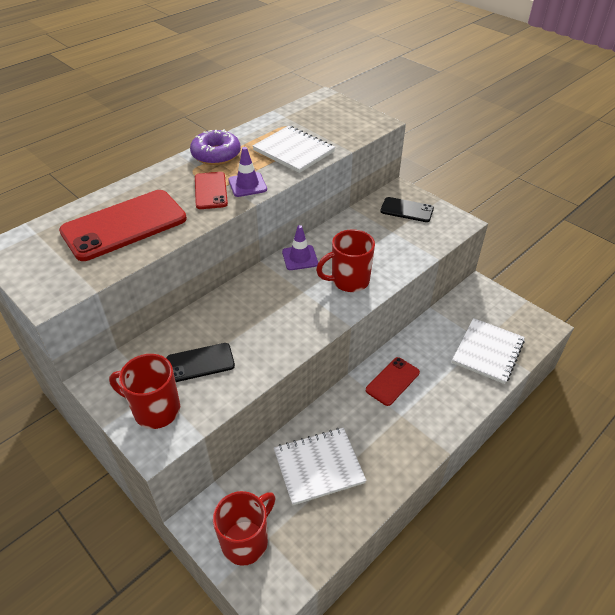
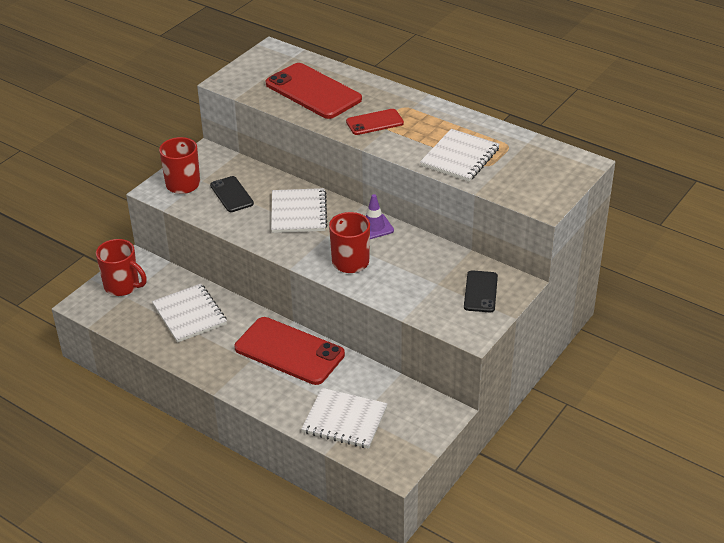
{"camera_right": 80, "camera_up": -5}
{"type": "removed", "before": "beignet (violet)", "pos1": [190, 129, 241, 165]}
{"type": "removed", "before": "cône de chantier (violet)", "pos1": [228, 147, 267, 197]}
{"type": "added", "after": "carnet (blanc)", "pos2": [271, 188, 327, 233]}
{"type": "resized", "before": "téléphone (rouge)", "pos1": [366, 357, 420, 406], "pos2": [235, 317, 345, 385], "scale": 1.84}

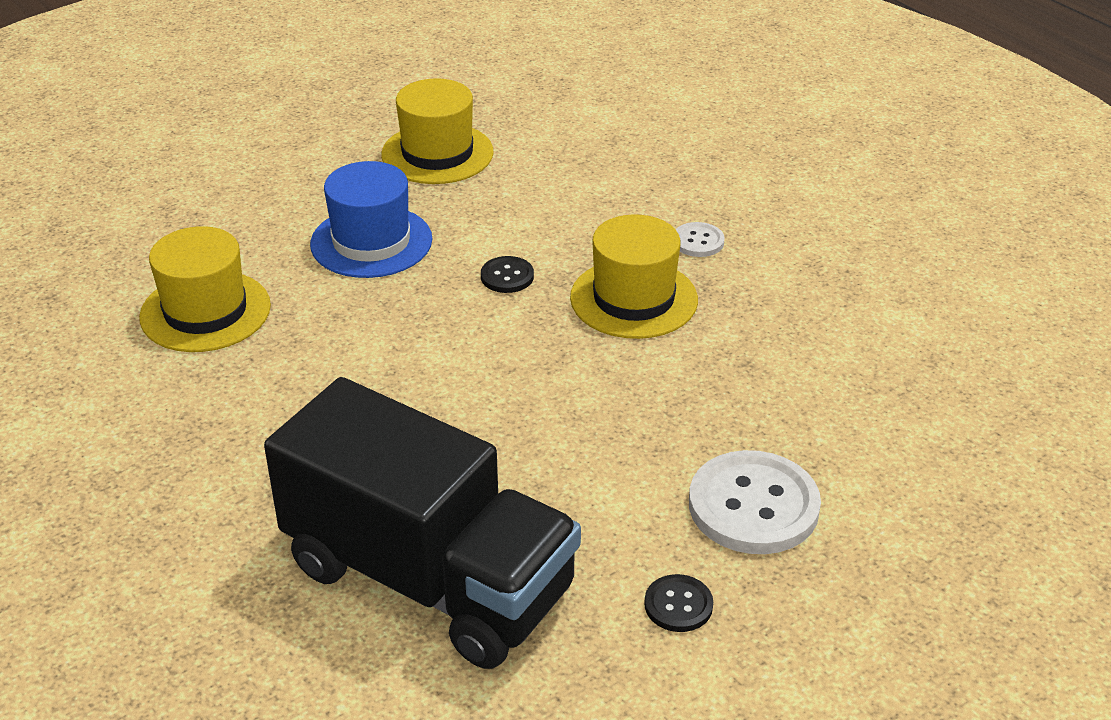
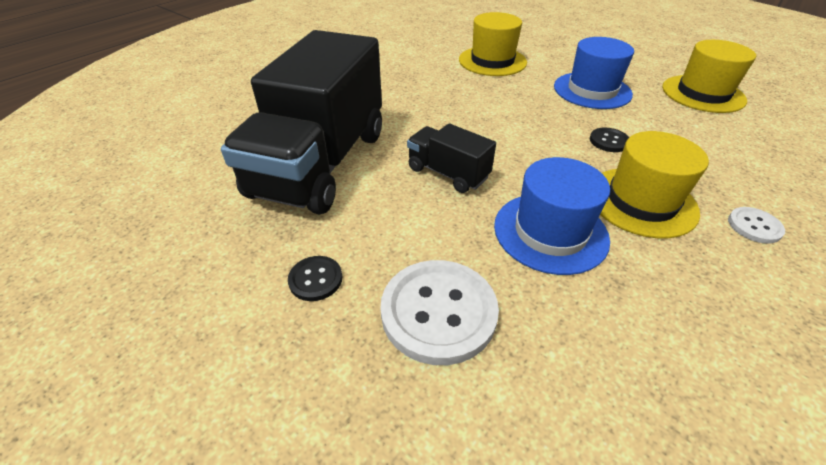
{"camera_right": 75, "camera_up": 5}
{"type": "added", "after": "camion (noir)", "pos2": [407, 124, 496, 193]}
{"type": "added", "after": "chapeau (bleu)", "pos2": [494, 157, 610, 275]}

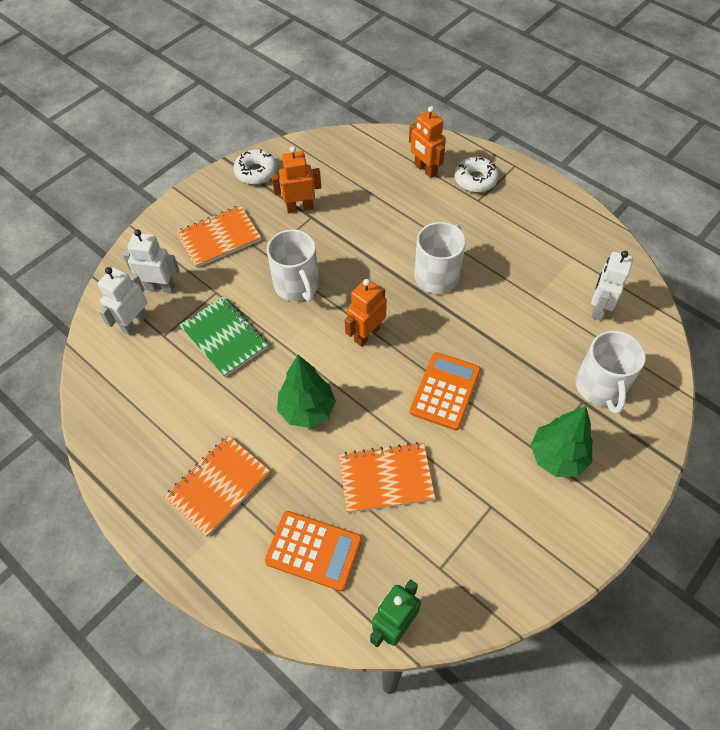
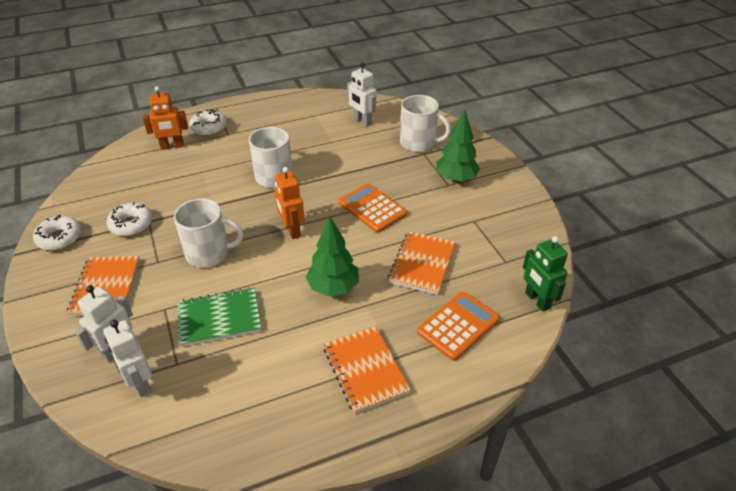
{"camera_right": -65, "camera_up": -15}
{"type": "replaced", "before": "robot (orange)", "after": "beignet (blanc)", "pos1": [271, 146, 321, 213], "pos2": [106, 202, 153, 236]}

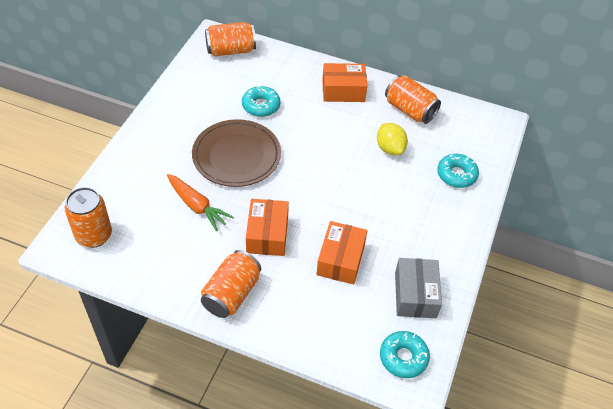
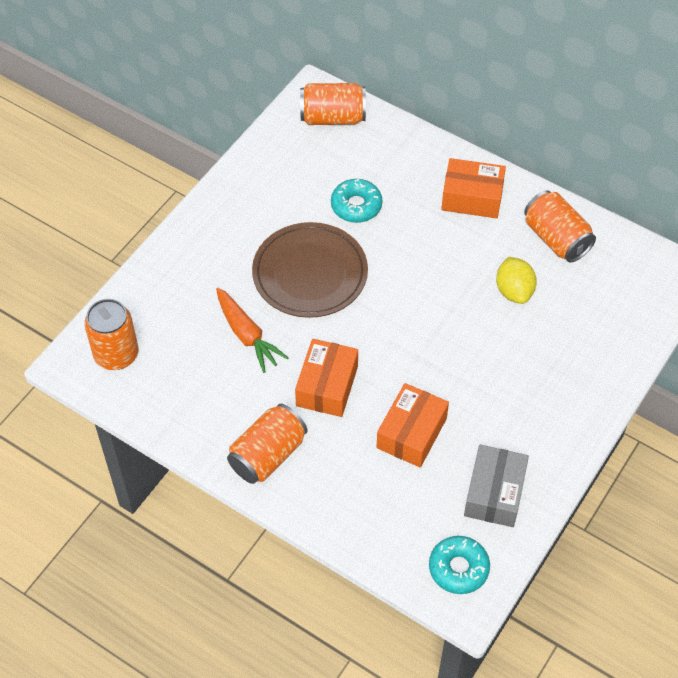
{"camera_right": 15, "camera_up": 5}
{"type": "removed", "before": "beignet (turquoise)", "pos1": [437, 154, 479, 188]}

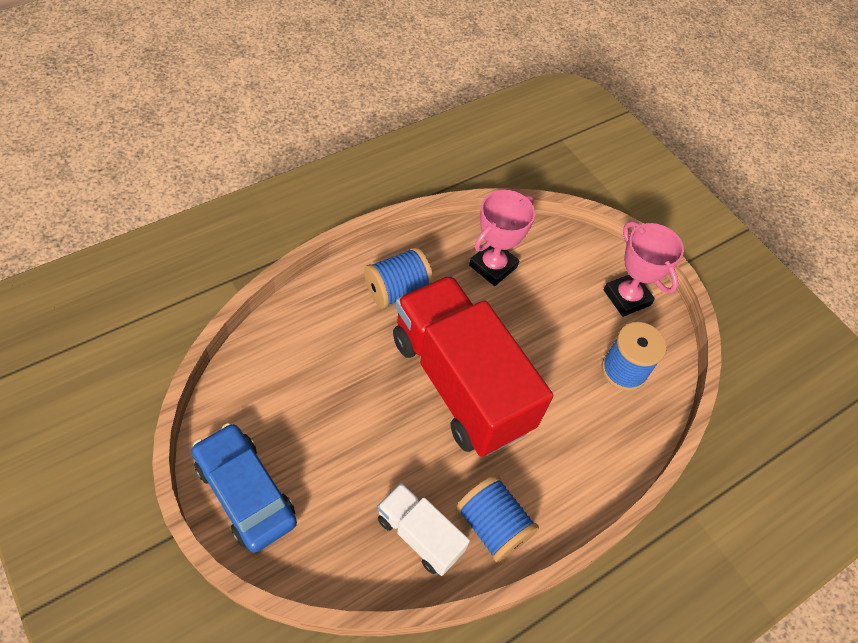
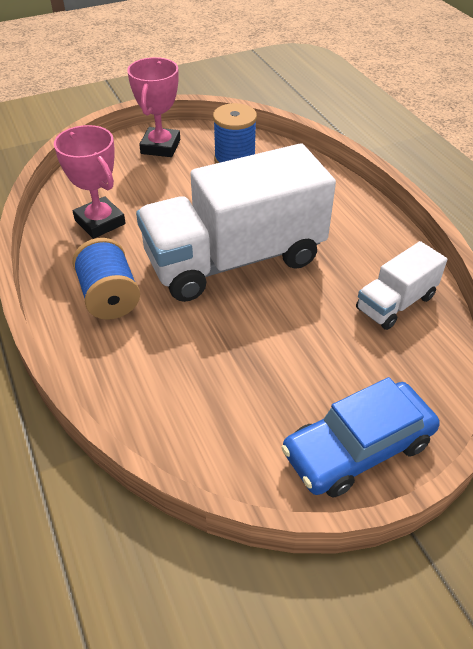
{"camera_right": -75, "camera_up": -10}
{"type": "removed", "before": "bobine (bleu)", "pos1": [456, 475, 539, 562]}
{"type": "recoloured", "before": "camion (rouge)", "after": "camion (blanc)", "pos1": [393, 275, 553, 457], "pos2": [136, 143, 336, 302]}
{"type": "turned", "before": "trophée (rose)", "pos1": [604, 221, 684, 317], "pos2": [127, 57, 180, 157], "turn": -60}

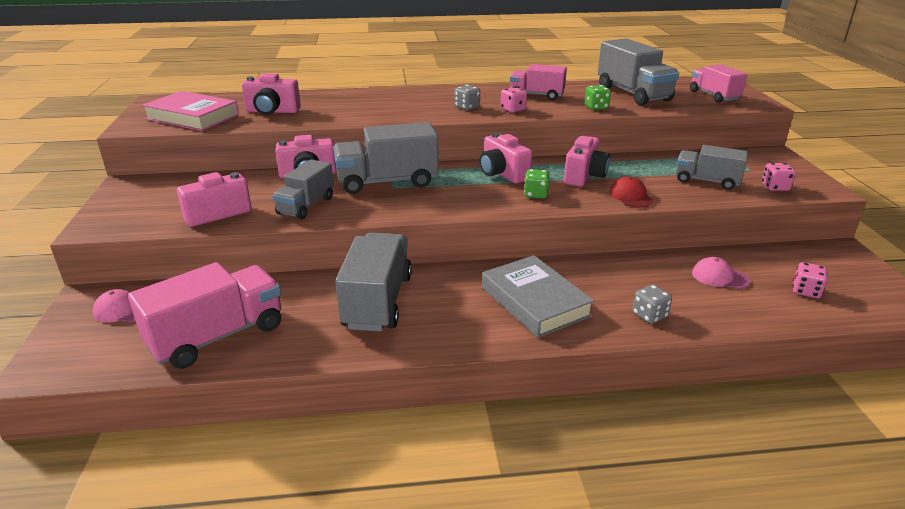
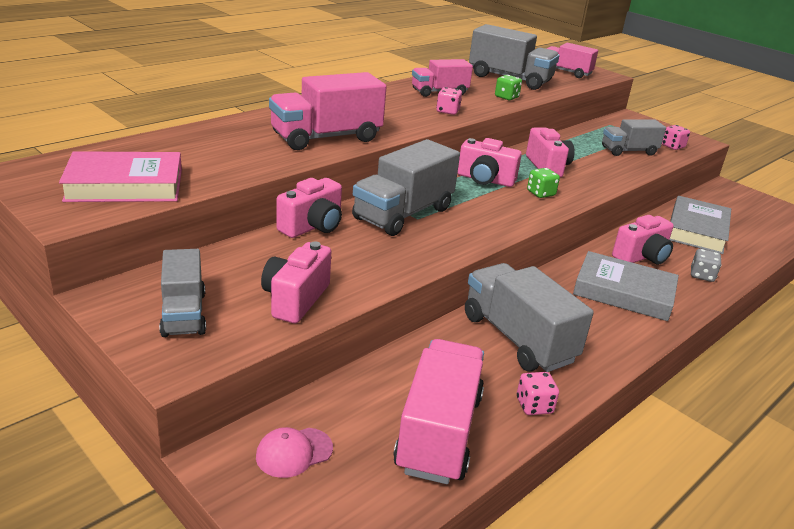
{"camera_right": -40, "camera_up": 0}
{"type": "removed", "before": "dé (gris)", "pos1": [454, 85, 480, 110]}
{"type": "removed", "before": "casquette (rouge)", "pos1": [610, 177, 653, 208]}
{"type": "added", "after": "camion (rose)", "pos2": [269, 72, 387, 150]}
{"type": "moved", "before": "appareil photo (rose)", "pos1": [242, 73, 301, 115], "pos2": [612, 215, 674, 265]}
{"type": "moved", "before": "camion (gris)", "pos1": [272, 159, 334, 220], "pos2": [159, 249, 206, 337]}
{"type": "moved", "before": "dé (rose)", "pos1": [793, 262, 828, 298], "pos2": [517, 372, 559, 415]}
{"type": "replaced", "before": "casquette (rose)", "after": "livre (gris)", "pos1": [692, 257, 750, 289], "pos2": [669, 196, 731, 254]}

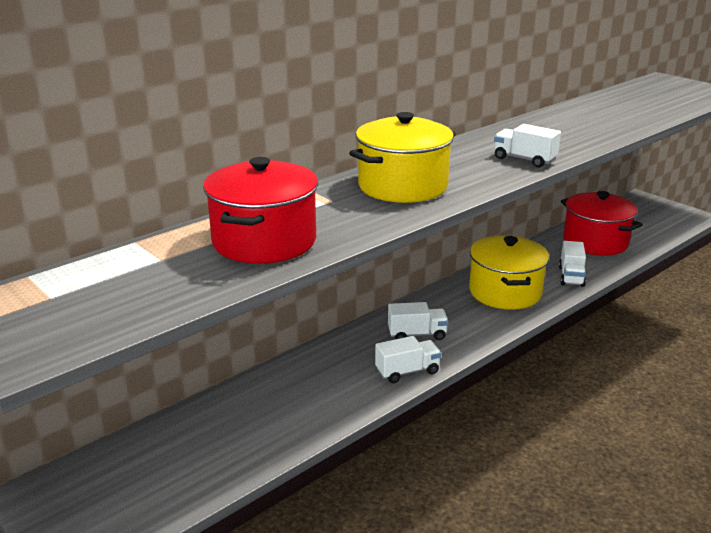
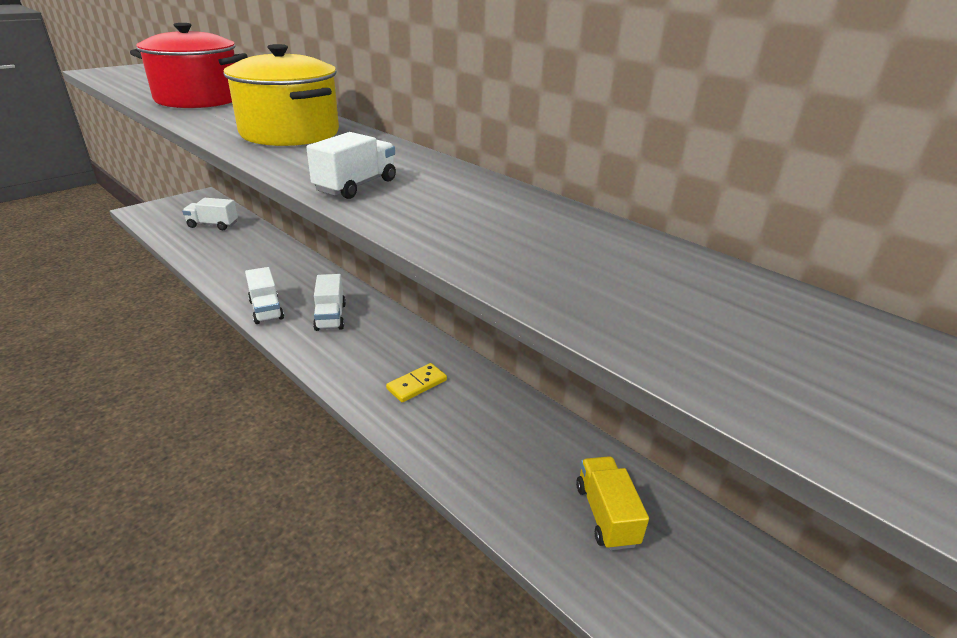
{"camera_right": 85, "camera_up": 5}
{"type": "moved", "before": "camion (blanc)", "pos1": [559, 241, 586, 287], "pos2": [182, 198, 238, 230]}
{"type": "replaced", "before": "marmite (jaune)", "after": "domino (jaune)", "pos1": [469, 235, 549, 310], "pos2": [386, 363, 447, 402]}
{"type": "replaced", "before": "marmite (rouge)", "after": "camion (jaune)", "pos1": [561, 191, 643, 256], "pos2": [576, 456, 649, 550]}

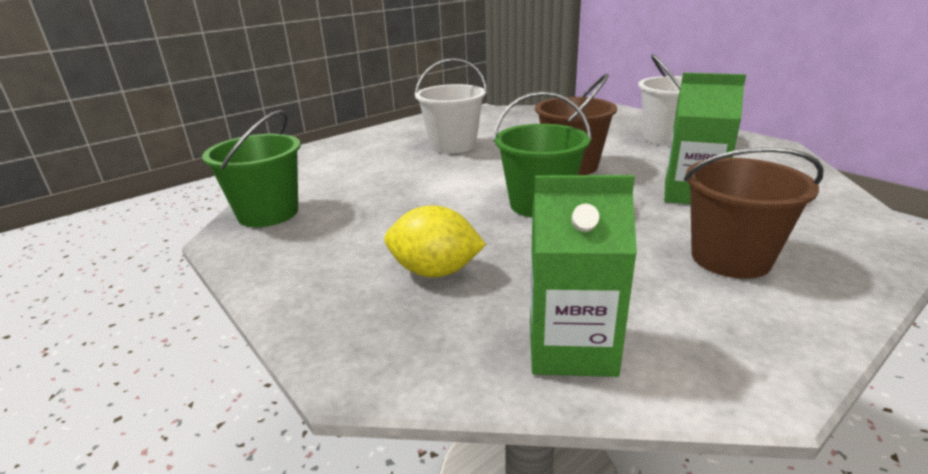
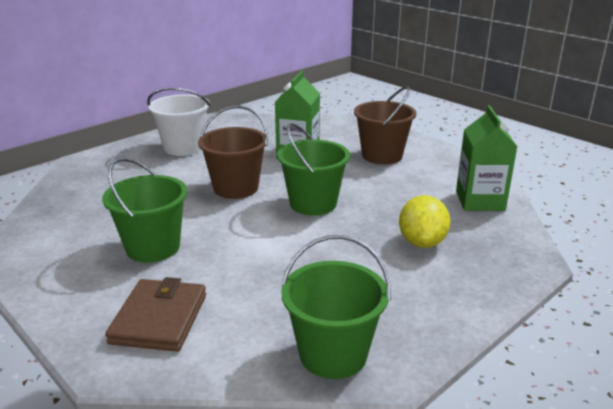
{"camera_right": -95, "camera_up": 0}
{"type": "added", "after": "portefeuille (marron)", "pos2": [105, 277, 206, 352]}
{"type": "recoloured", "before": "seau (blanc)", "after": "seau (vert)", "pos1": [415, 58, 487, 154], "pos2": [102, 157, 187, 263]}

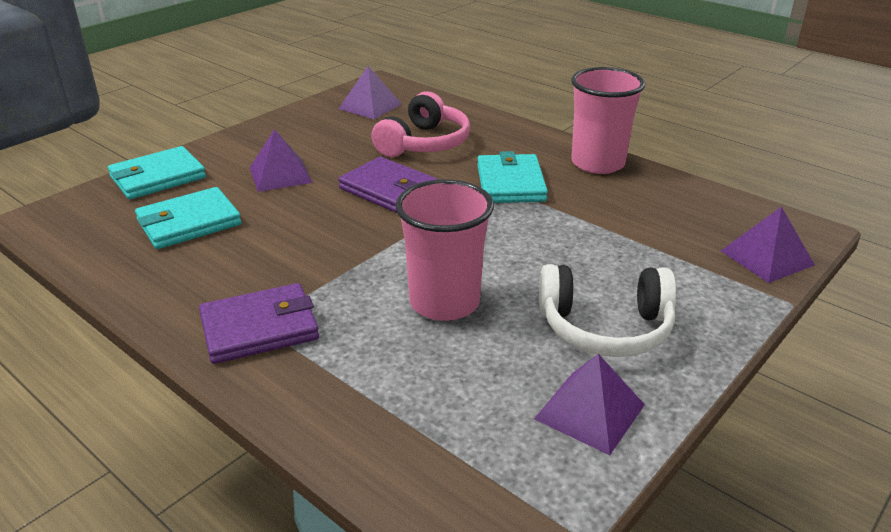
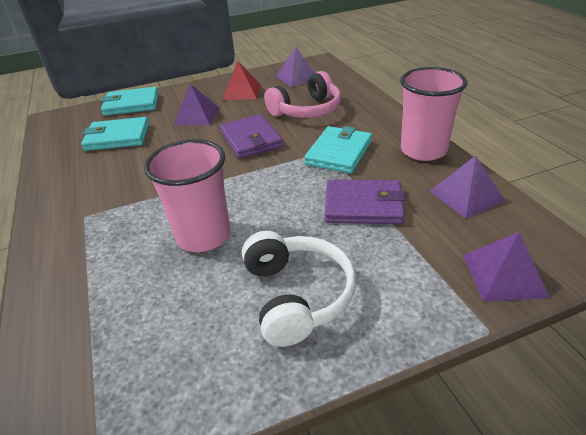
{"camera_right": 30, "camera_up": 5}
{"type": "added", "after": "pyramide (rouge)", "pos2": [222, 61, 261, 100]}
{"type": "moved", "before": "portefeuille (violet)", "pos1": [199, 283, 319, 364], "pos2": [325, 180, 405, 224]}
{"type": "moved", "before": "pyramide (violet)", "pos1": [534, 354, 645, 455], "pos2": [429, 155, 505, 218]}
{"type": "turned", "before": "casque audio (blanc)", "pos1": [539, 264, 677, 357], "pos2": [242, 231, 356, 347], "turn": -135}

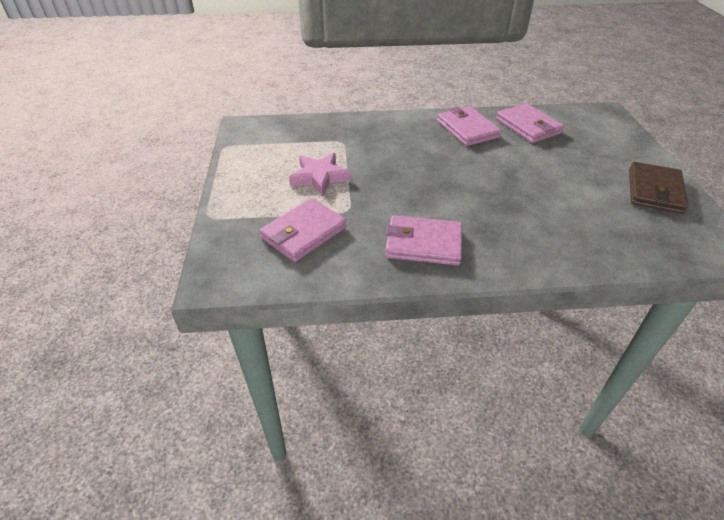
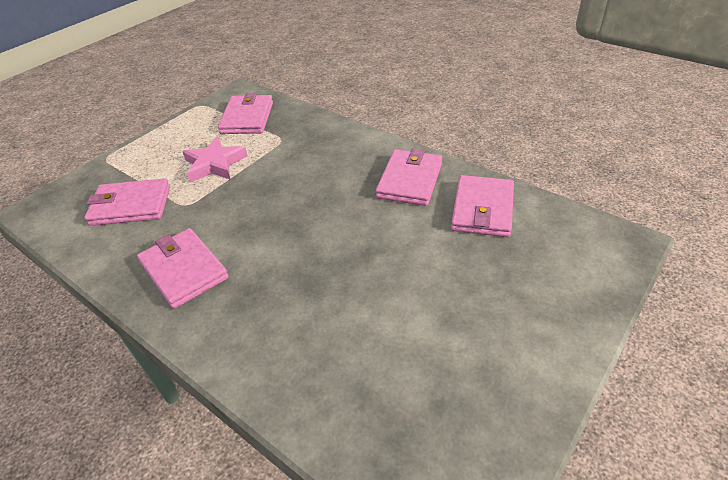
{"camera_right": 45, "camera_up": 0}
{"type": "removed", "before": "portefeuille (marron)", "pos1": [629, 162, 688, 214]}
{"type": "added", "after": "portefeuille (rose)", "pos2": [218, 93, 273, 134]}

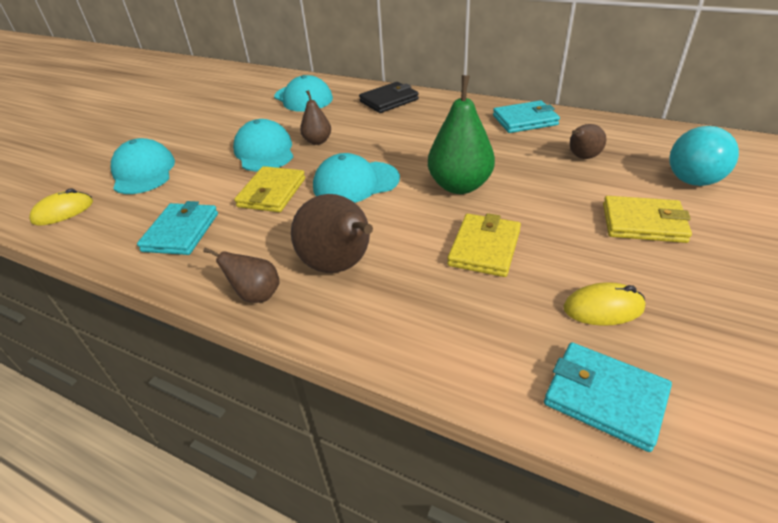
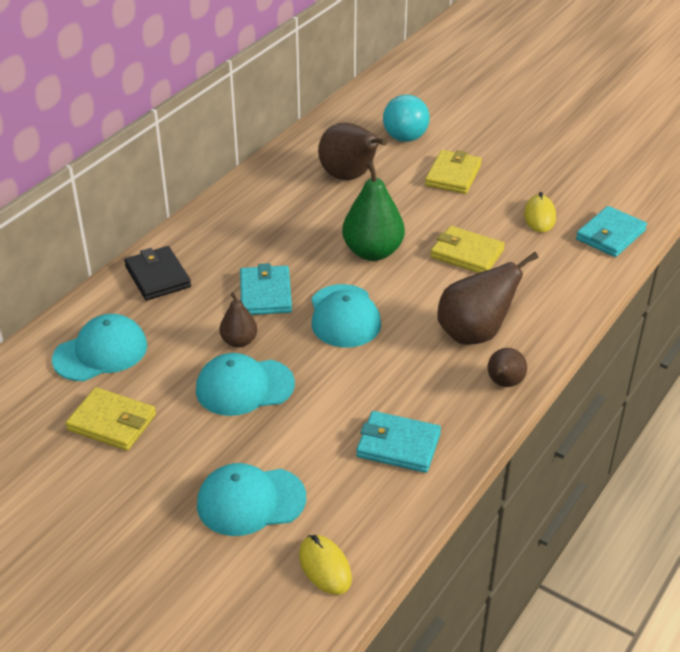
{"camera_right": -85, "camera_up": 0}
{"type": "moved", "before": "portefeuille (jaune)", "pos1": [234, 166, 305, 212], "pos2": [66, 387, 156, 451]}
{"type": "moved", "before": "portefeuille (turquoise)", "pos1": [493, 100, 560, 133], "pos2": [240, 263, 292, 315]}
{"type": "resized", "before": "poire (marron)", "pos1": [570, 124, 606, 159], "pos2": [318, 122, 387, 180], "scale": 1.79}

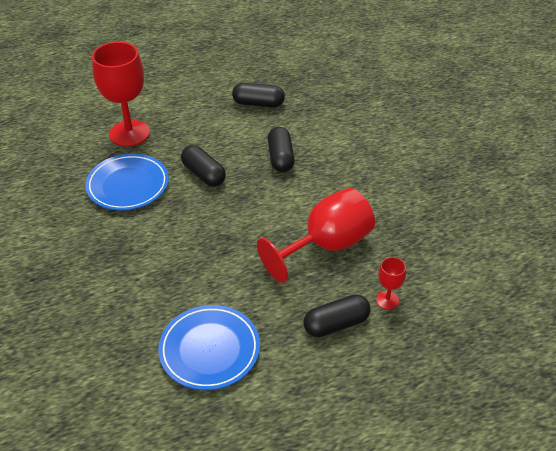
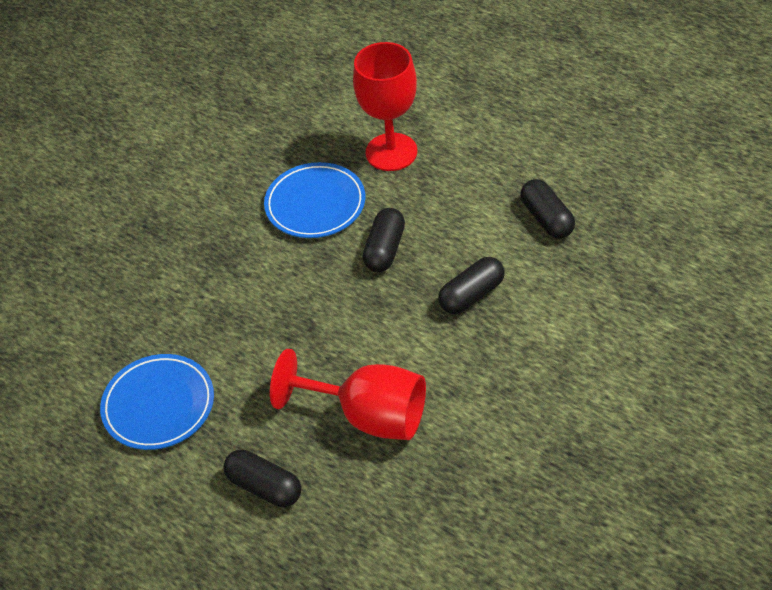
{"camera_right": 60, "camera_up": 5}
{"type": "removed", "before": "verre à pied (rouge)", "pos1": [376, 257, 406, 310]}

